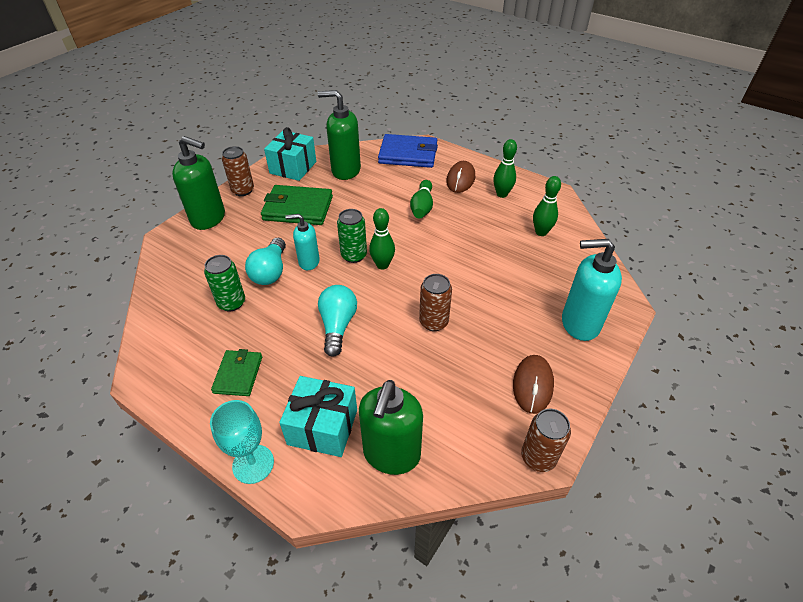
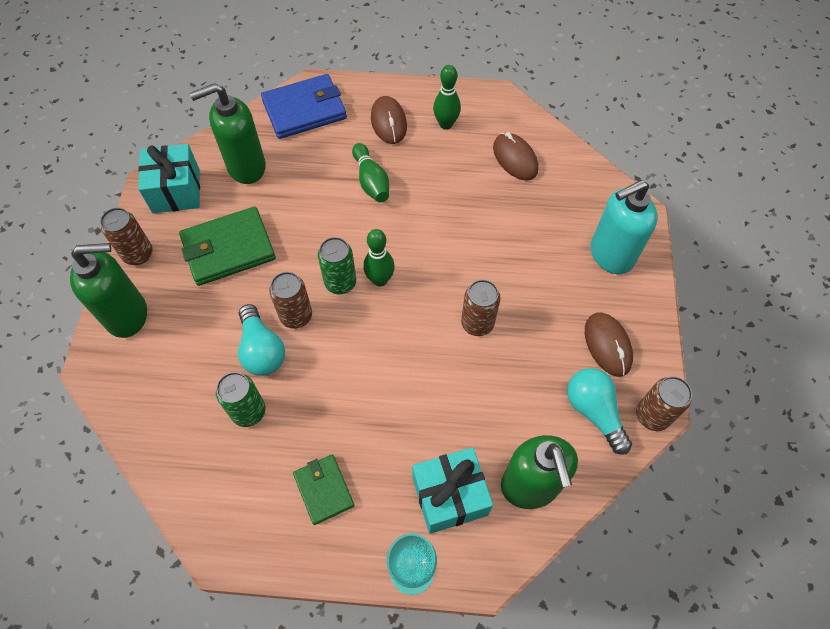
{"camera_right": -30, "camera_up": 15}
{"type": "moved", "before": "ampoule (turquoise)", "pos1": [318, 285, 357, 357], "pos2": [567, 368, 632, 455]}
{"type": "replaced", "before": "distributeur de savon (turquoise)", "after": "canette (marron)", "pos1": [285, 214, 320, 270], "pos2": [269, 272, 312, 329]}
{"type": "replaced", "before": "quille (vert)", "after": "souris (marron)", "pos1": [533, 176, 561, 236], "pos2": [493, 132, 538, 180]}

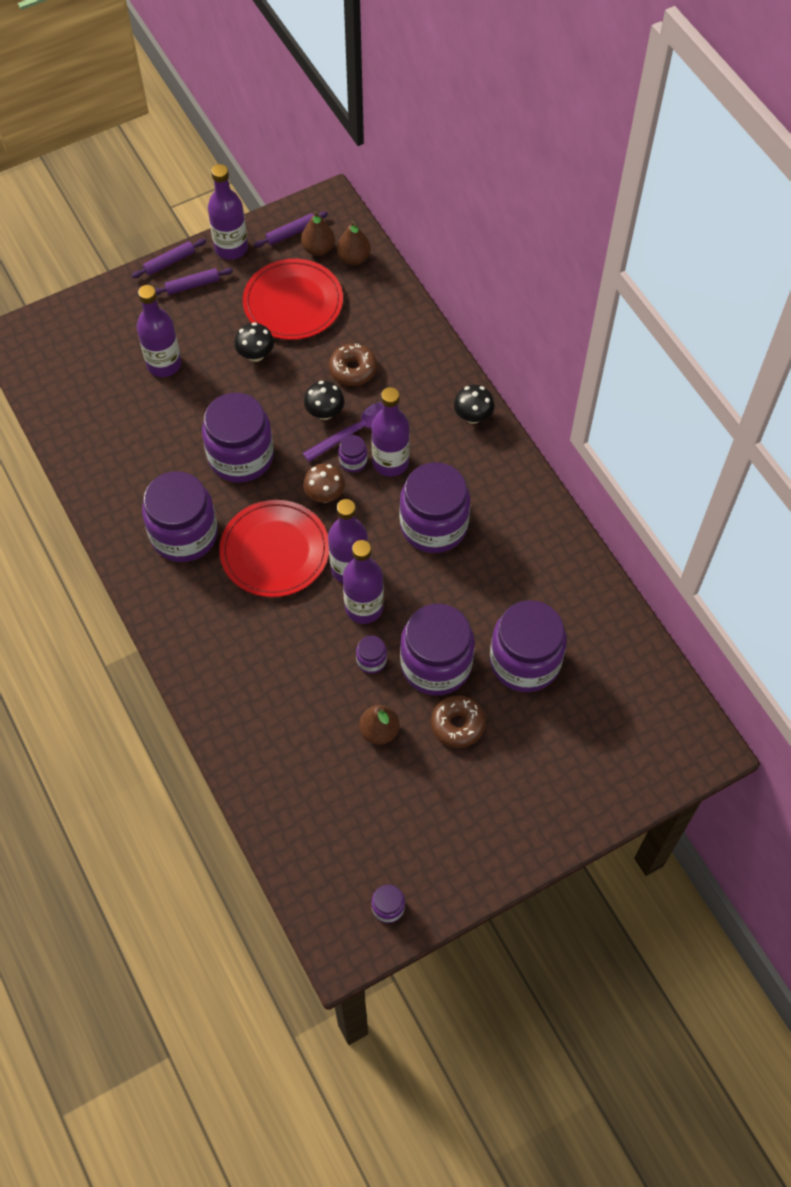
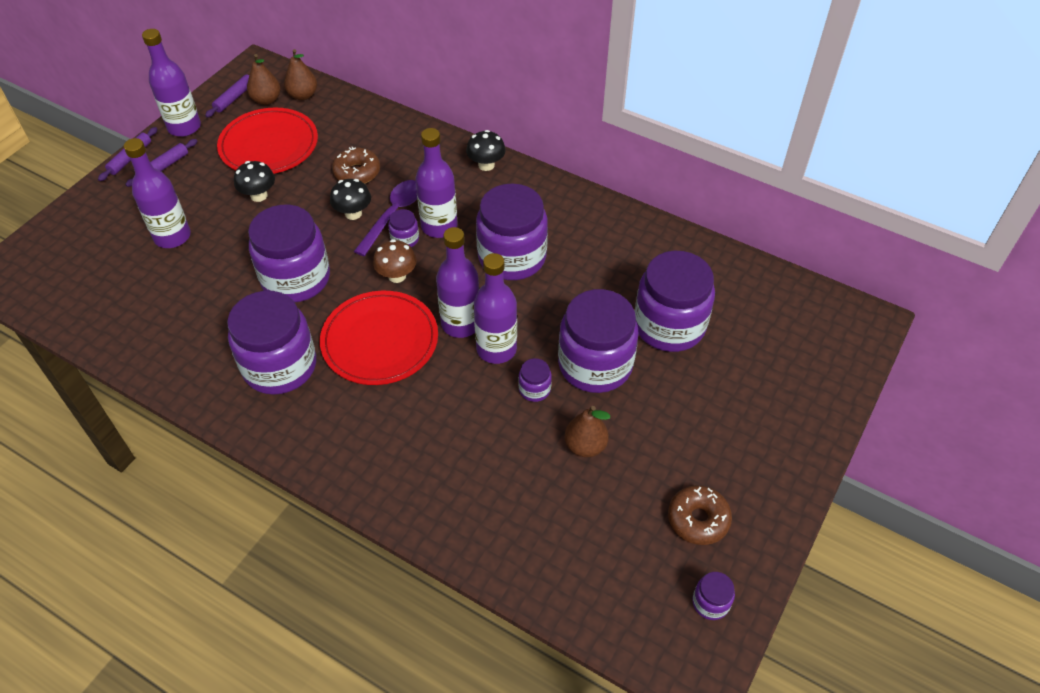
{"camera_right": -30, "camera_up": -10}
{"type": "moved", "before": "beignet (marron)", "pos1": [431, 695, 486, 748], "pos2": [668, 485, 732, 545]}

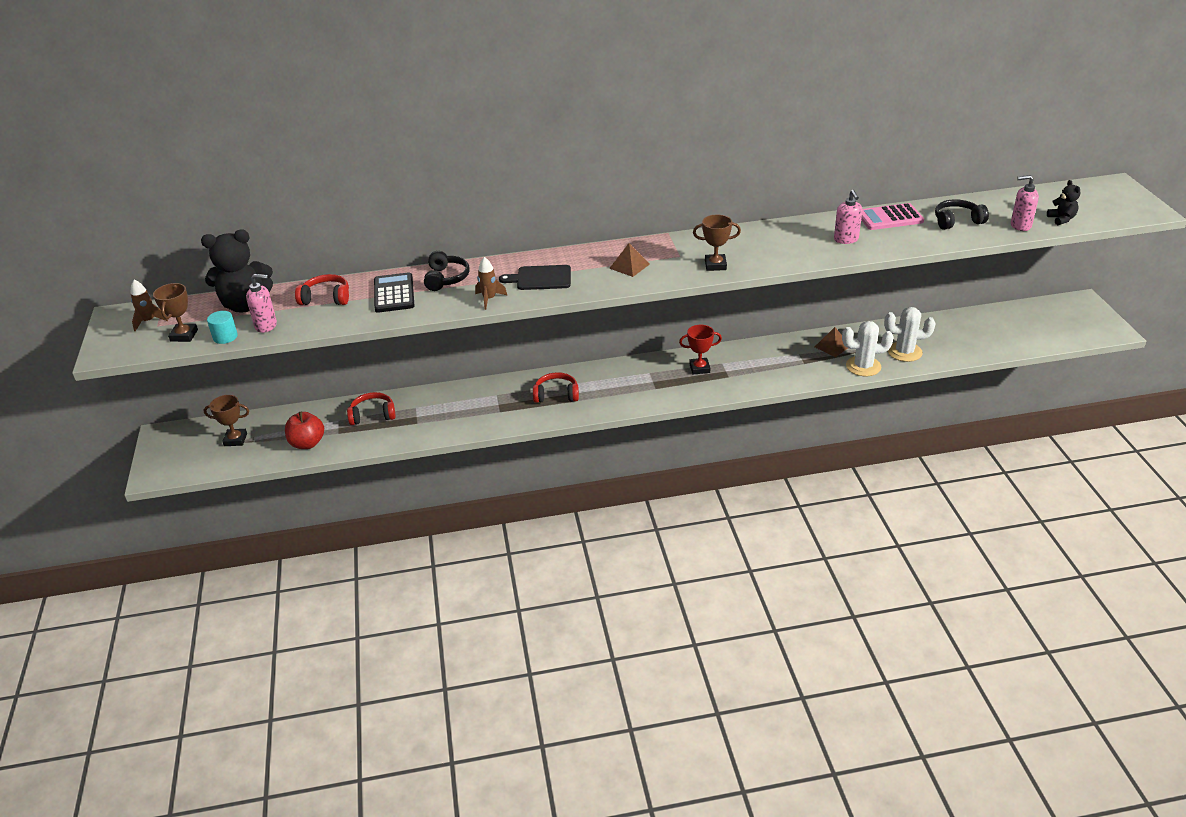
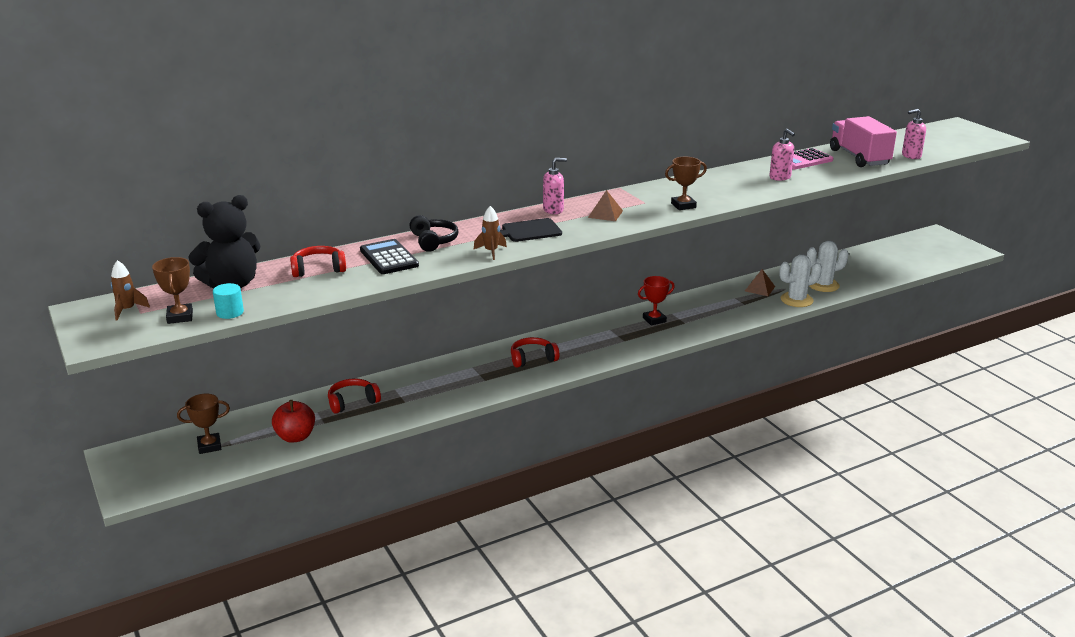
{"camera_right": -20, "camera_up": -10}
{"type": "removed", "before": "ours en peluche (noir)", "pos1": [1047, 180, 1080, 225]}
{"type": "moved", "before": "distributeur de savon (rose)", "pos1": [246, 274, 277, 333], "pos2": [543, 158, 567, 214]}
{"type": "replaced", "before": "casque audio (noir)", "after": "camion (rose)", "pos1": [935, 199, 989, 230], "pos2": [830, 116, 897, 167]}

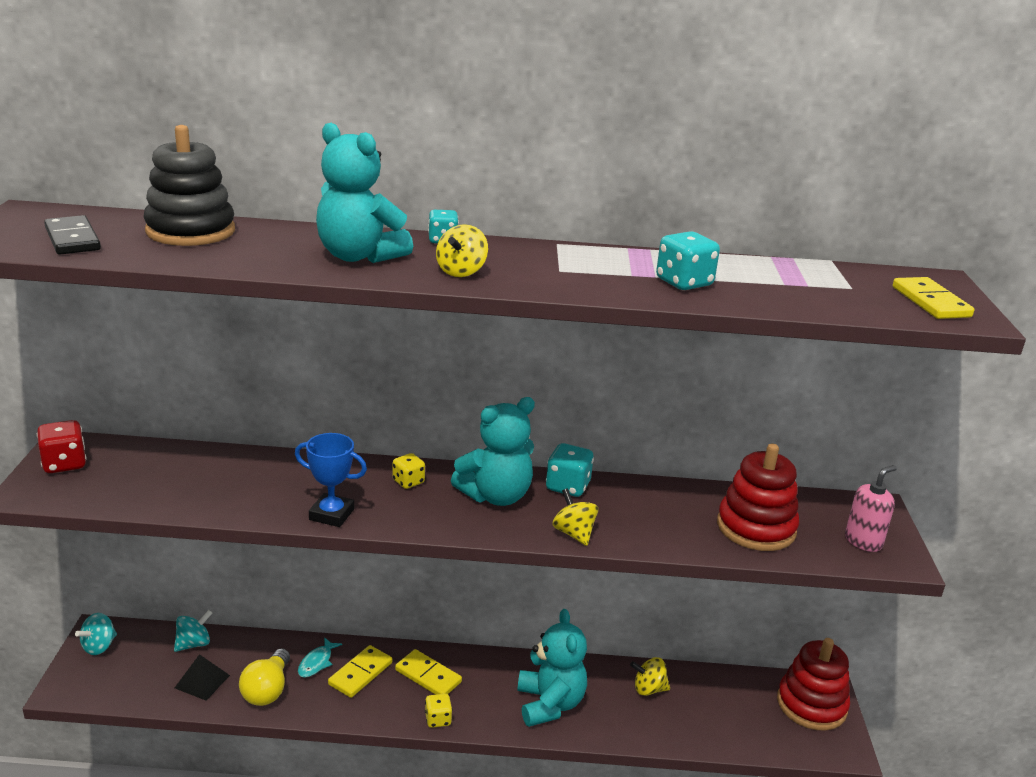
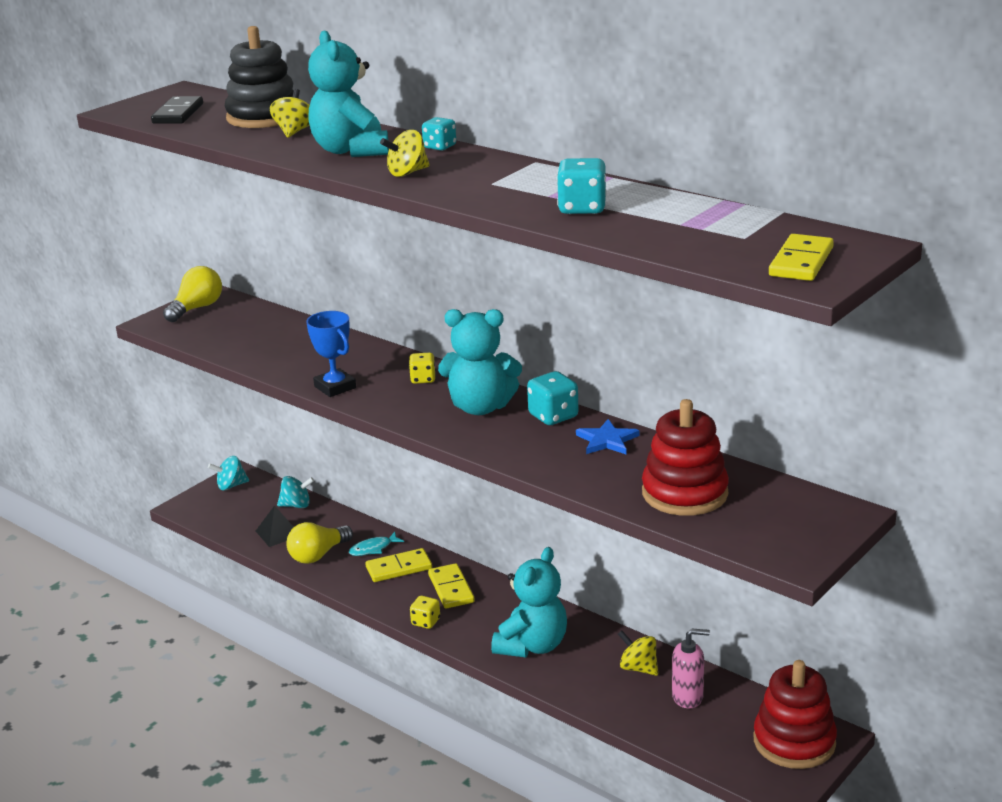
{"camera_right": 40, "camera_up": 0}
{"type": "added", "after": "étoile (bleu)", "pos2": [576, 419, 639, 454]}
{"type": "moved", "before": "toupie (jaune)", "pos1": [552, 488, 598, 546], "pos2": [270, 89, 310, 138]}
{"type": "moved", "before": "distributeur de savon (rose)", "pos1": [845, 465, 897, 552], "pos2": [672, 628, 710, 708]}
{"type": "replaced", "before": "dé (rouge)", "after": "ampoule (jaune)", "pos1": [37, 420, 87, 473], "pos2": [163, 266, 222, 322]}

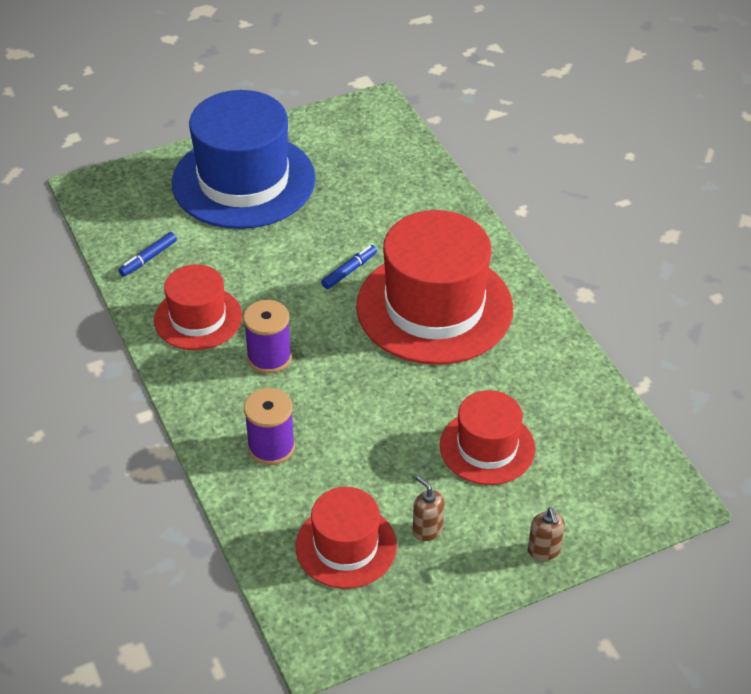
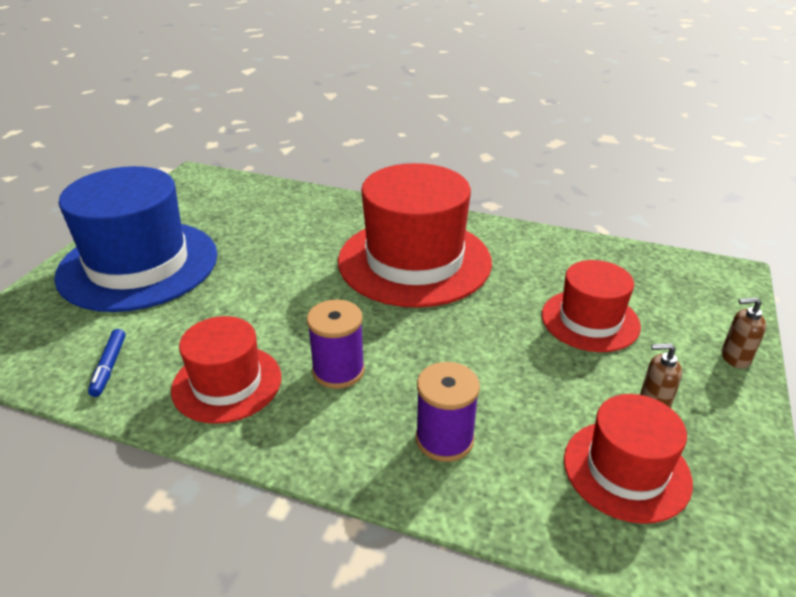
{"camera_right": -45, "camera_up": -10}
{"type": "removed", "before": "feutre (bleu)", "pos1": [321, 245, 377, 289]}
{"type": "turned", "before": "distributeur de savon (marron)", "pos1": [528, 507, 565, 561], "pos2": [721, 297, 767, 369], "turn": 150}

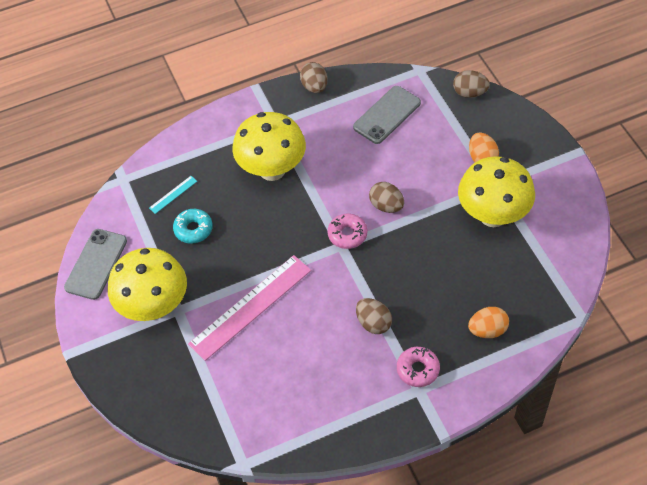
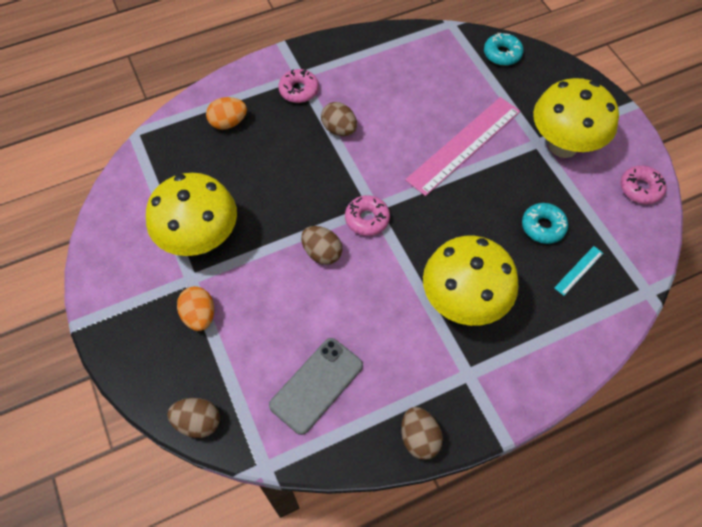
{"camera_right": 175, "camera_up": 5}
{"type": "added", "after": "beignet (turquoise)", "pos2": [484, 32, 524, 66]}
{"type": "replaced", "before": "téléphone (gris)", "after": "beignet (rose)", "pos1": [64, 229, 127, 300], "pos2": [620, 165, 666, 204]}

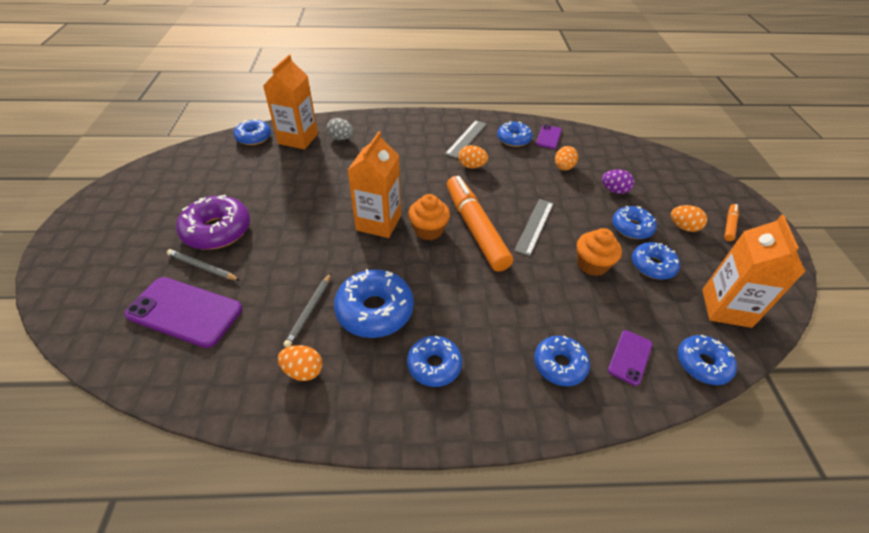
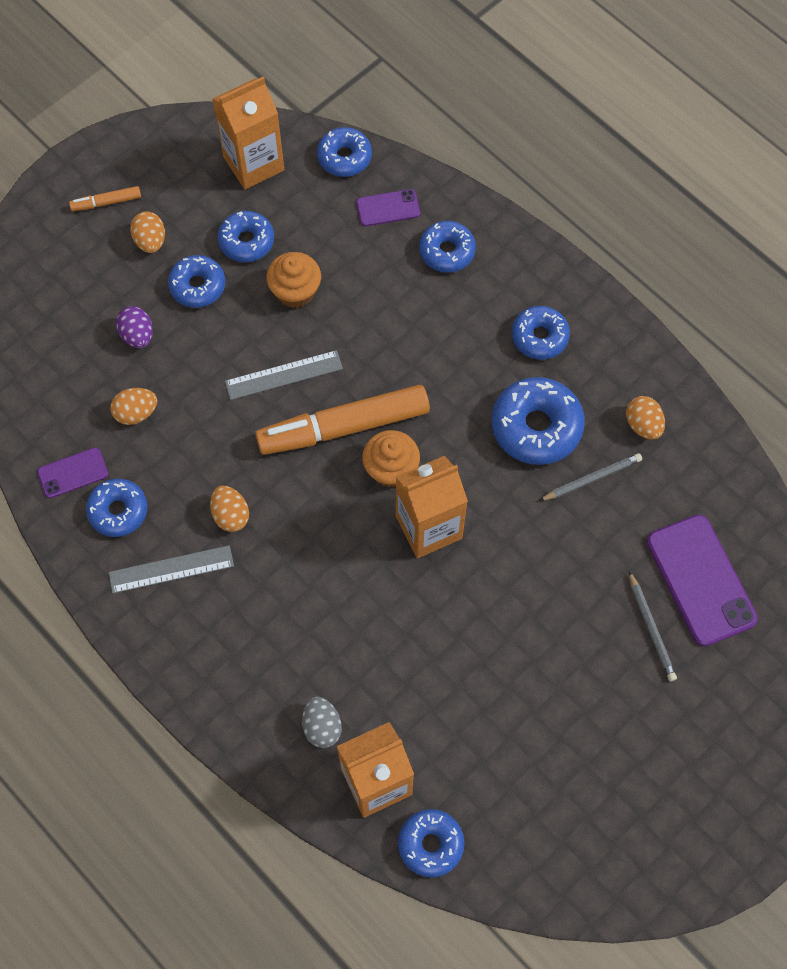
{"camera_right": -130, "camera_up": 20}
{"type": "removed", "before": "beignet (violet)", "pos1": [176, 195, 250, 250]}
{"type": "turned", "before": "feutre (orange)", "pos1": [447, 176, 513, 272], "pos2": [255, 385, 430, 455], "turn": 45}

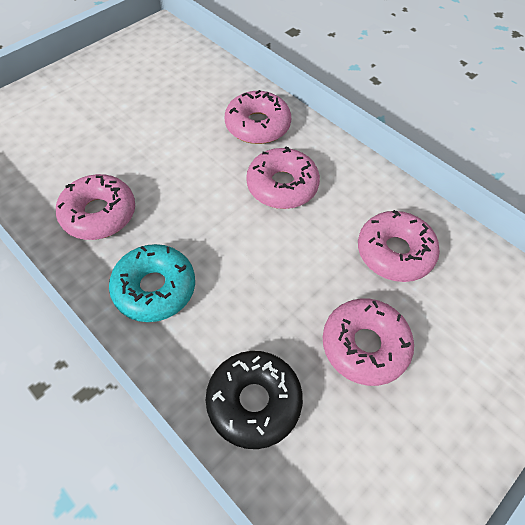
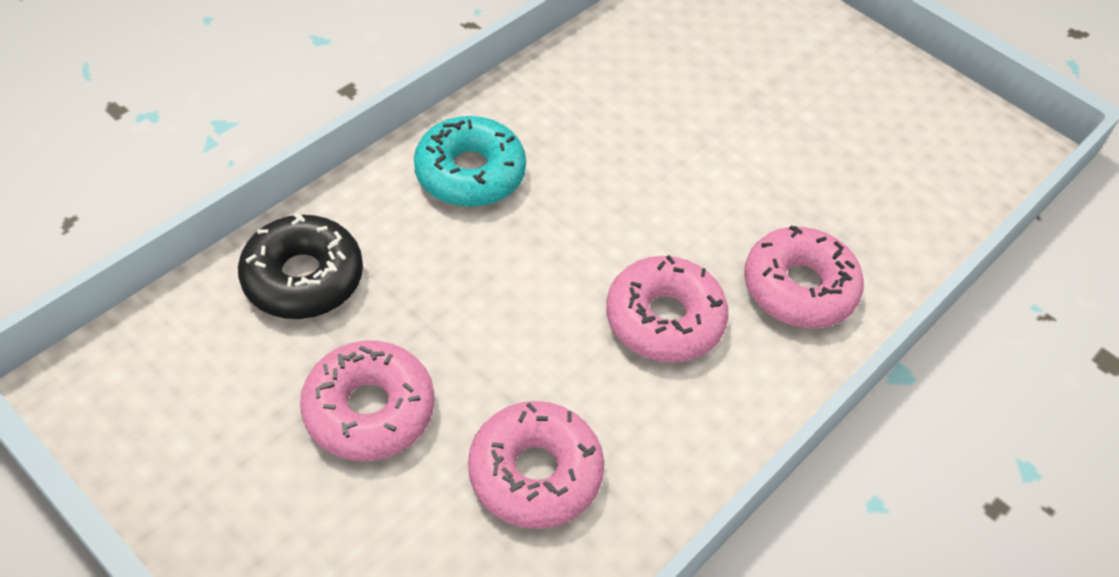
{"camera_right": 85, "camera_up": -5}
{"type": "removed", "before": "beignet (rose)", "pos1": [56, 174, 135, 240]}

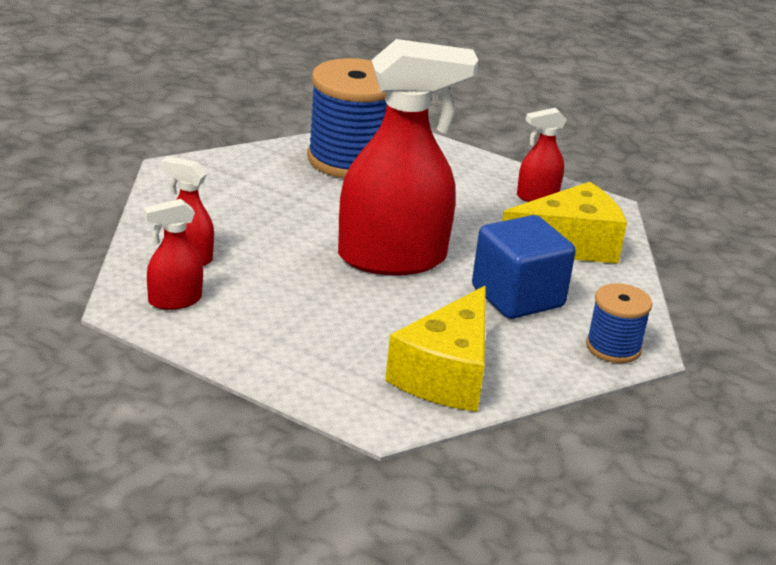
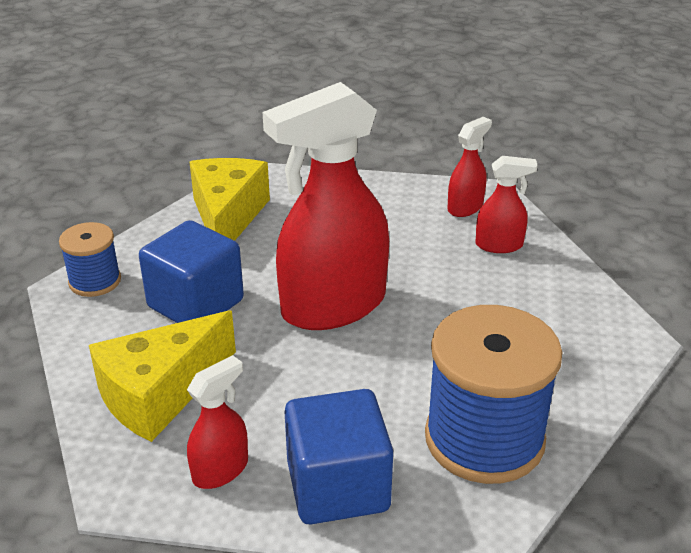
{"camera_right": 160, "camera_up": 5}
{"type": "added", "after": "cube (bleu)", "pos2": [285, 389, 393, 524]}

